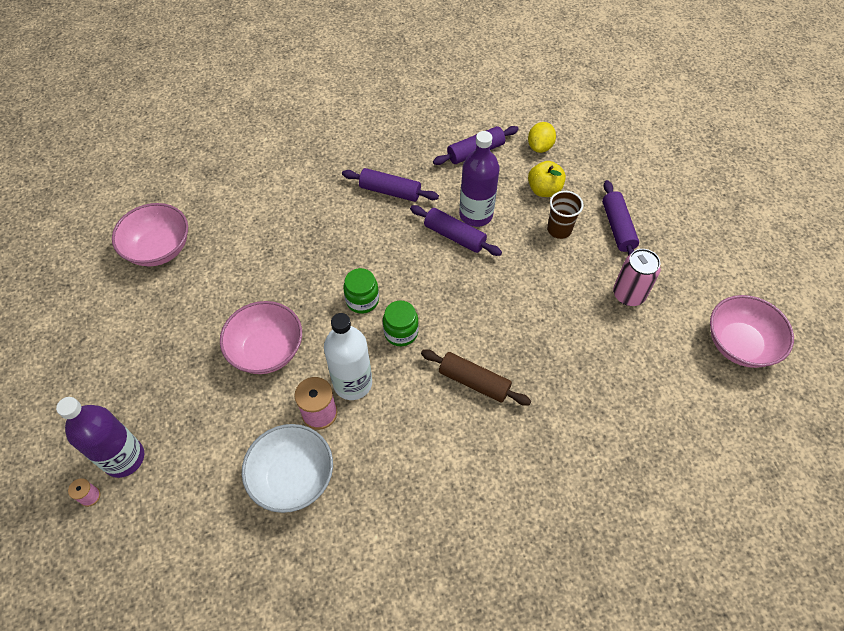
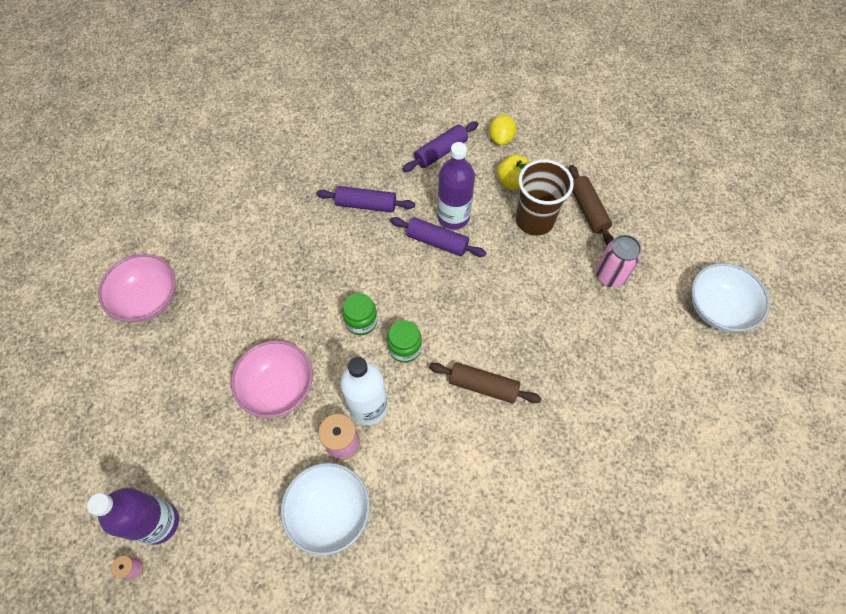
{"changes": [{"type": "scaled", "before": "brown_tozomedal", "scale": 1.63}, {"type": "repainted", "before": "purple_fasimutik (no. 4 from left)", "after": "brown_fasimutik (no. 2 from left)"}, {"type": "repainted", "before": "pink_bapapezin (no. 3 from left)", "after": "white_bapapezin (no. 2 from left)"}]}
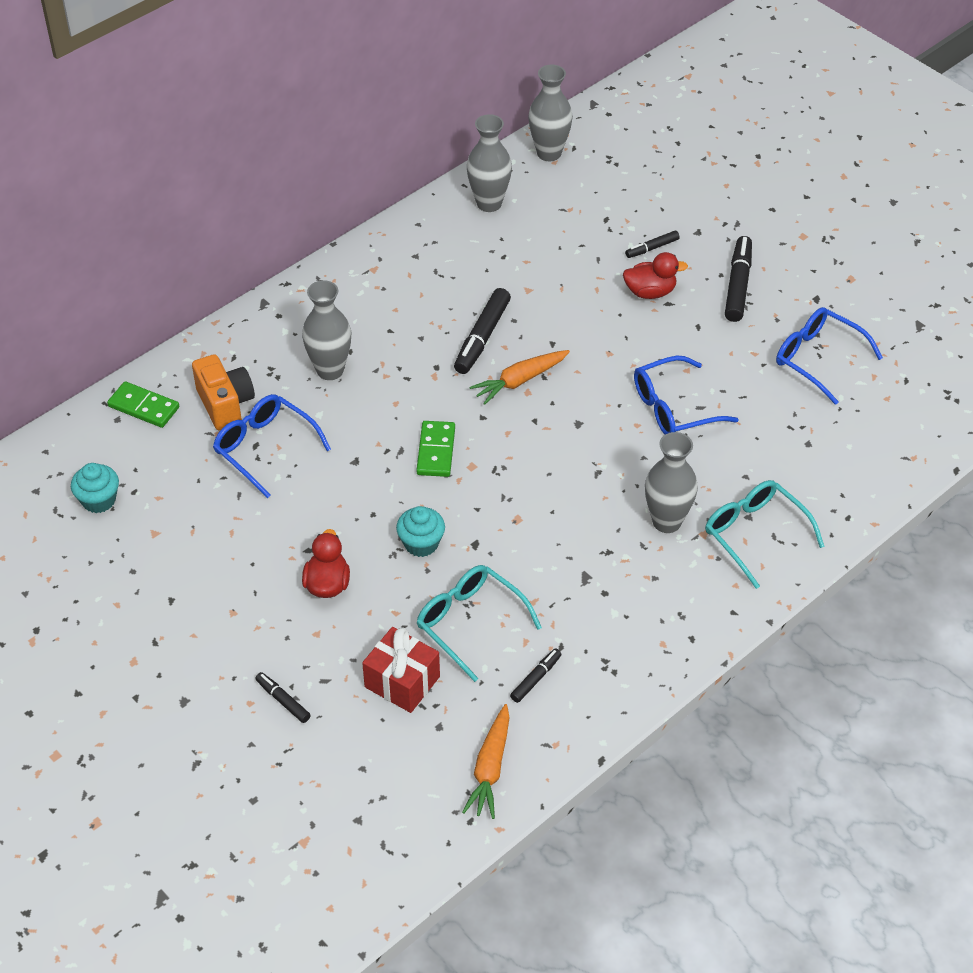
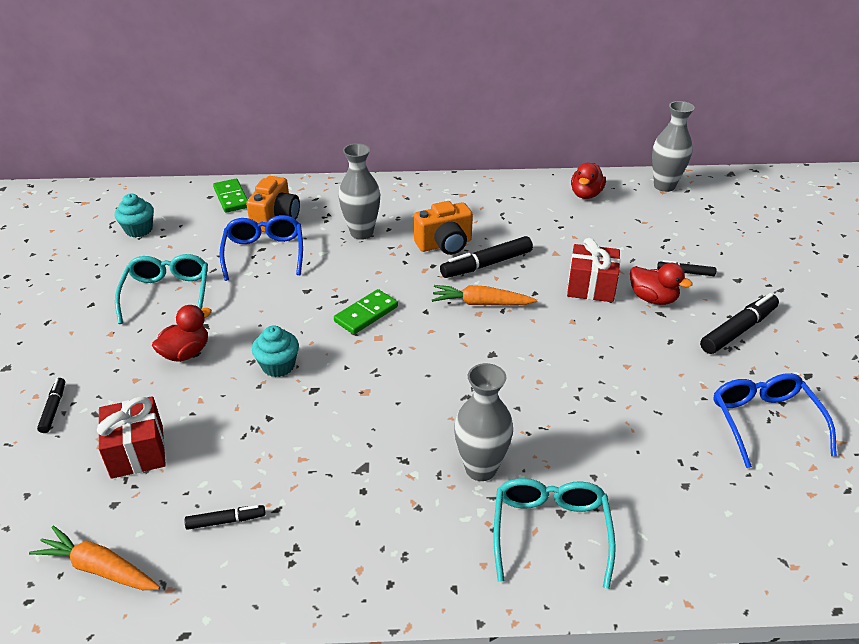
{"changes": [{"type": "rotated", "before": "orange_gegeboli (no. 1 from left)", "turn": 60}, {"type": "shifted", "before": "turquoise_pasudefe (no. 1 from left)"}, {"type": "new", "after": "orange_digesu (no. 2 from left)"}, {"type": "new", "after": "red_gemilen (no. 2 from left)"}, {"type": "swapped", "before": "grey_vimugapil (no. 2 from left)", "after": "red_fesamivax (no. 2 from left)"}, {"type": "gone", "before": "blue_pasudefe (no. 2 from left)"}]}
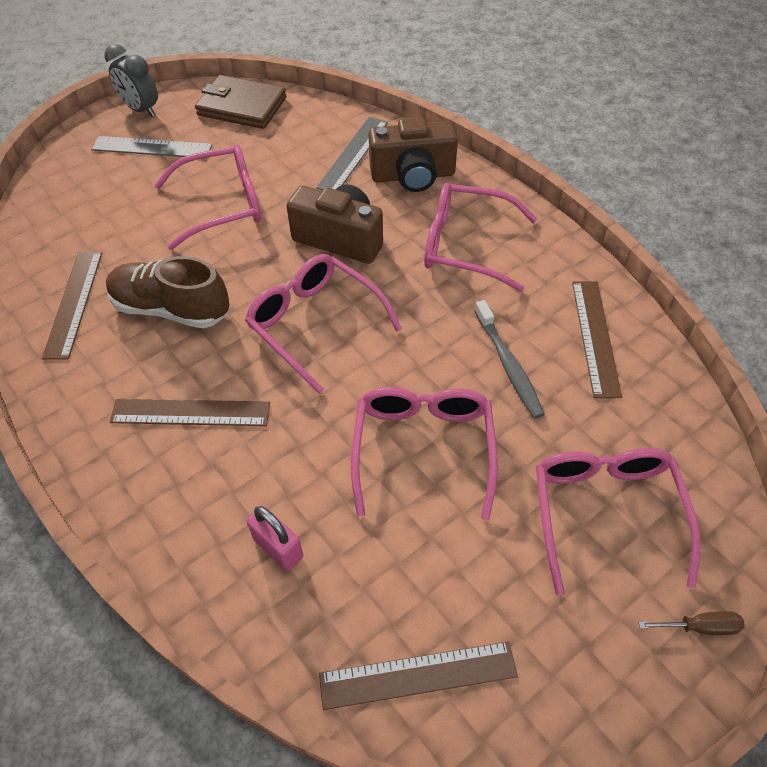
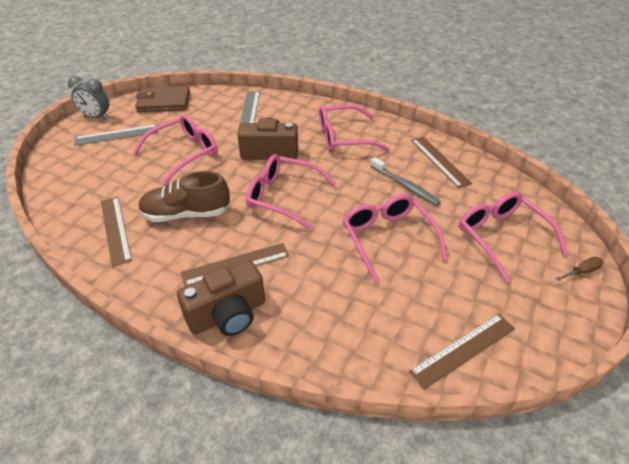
{"changes": [{"type": "shifted", "before": "brown_digesu (no. 2 from left in the first image)", "after": "brown_digesu (no. 1 from left)"}, {"type": "gone", "before": "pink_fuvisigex"}]}
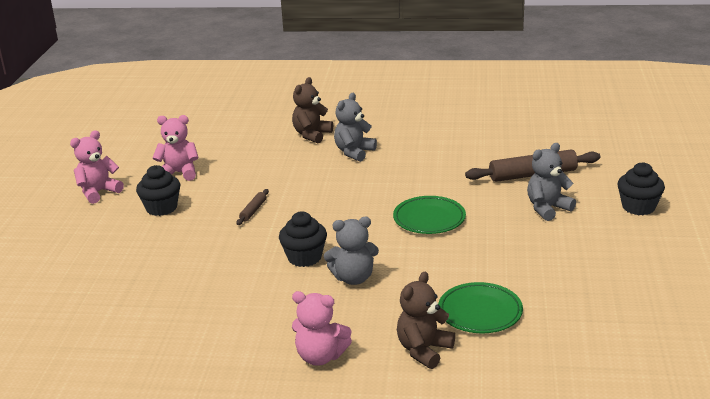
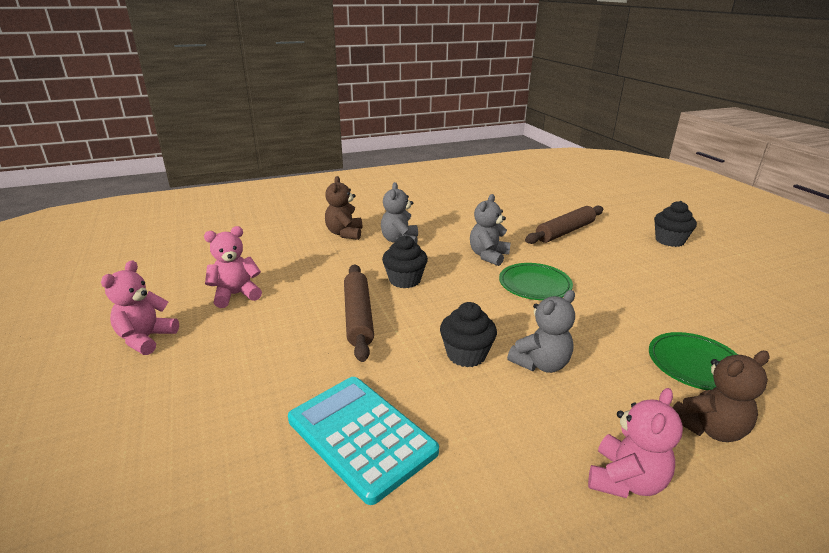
{"changes": [{"type": "new", "after": "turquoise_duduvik"}, {"type": "scaled", "before": "brown_fasimutik (no. 1 from left)", "scale": 2.08}, {"type": "shifted", "before": "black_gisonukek (no. 1 from left)"}, {"type": "shifted", "before": "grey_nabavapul (no. 3 from left in the first image)", "after": "grey_nabavapul (no. 2 from left)"}, {"type": "rotated", "before": "pink_nabavapul (no. 3 from left)", "turn": -45}, {"type": "rotated", "before": "brown_nabavapul (no. 2 from left)", "turn": -120}]}
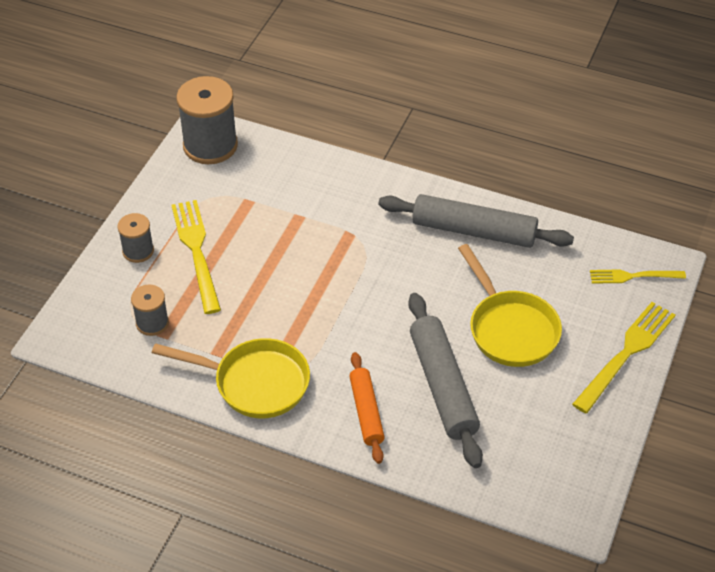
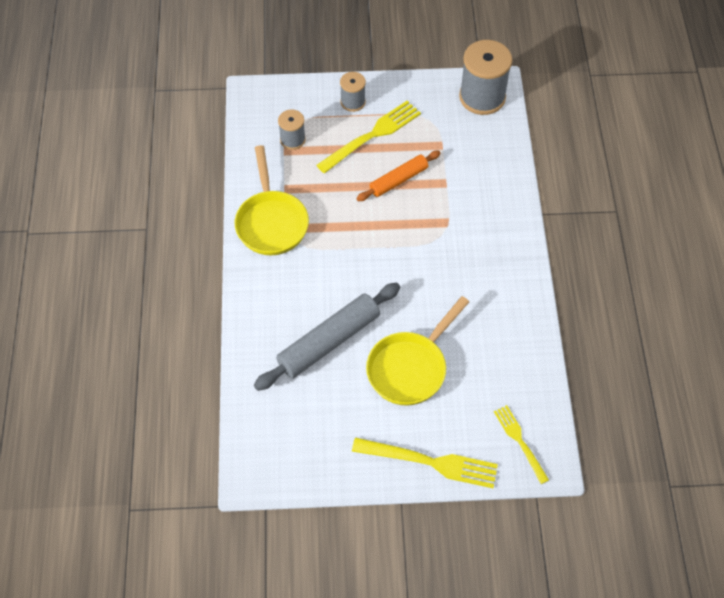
{"changes": [{"type": "shifted", "before": "orange_fasimutik"}, {"type": "gone", "before": "grey_fasimutik (no. 2 from left)"}]}
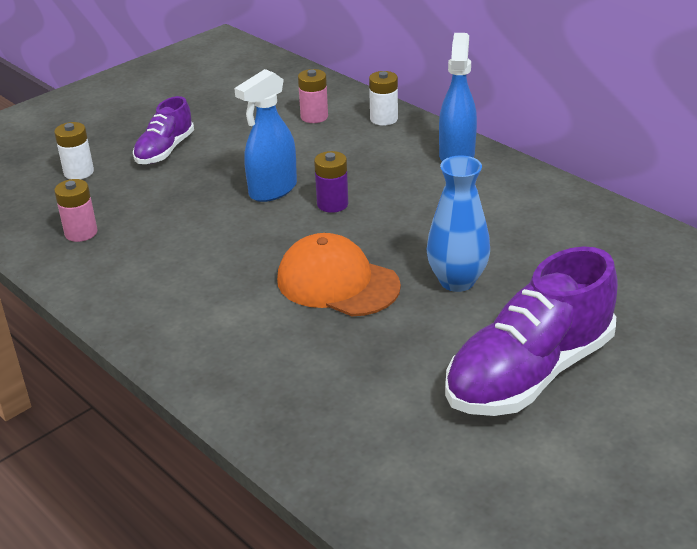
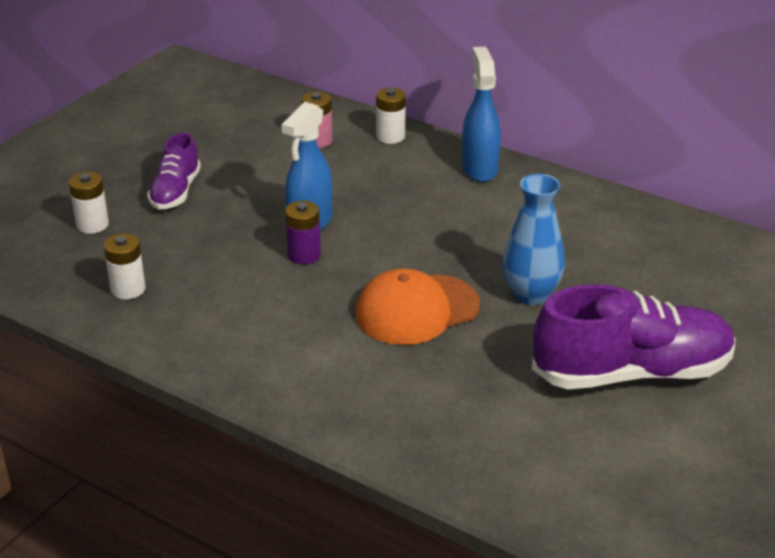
{"changes": [{"type": "repainted", "before": "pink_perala (no. 1 from left)", "after": "white_perala (no. 2 from left)"}, {"type": "shifted", "before": "purple_perala"}, {"type": "rotated", "before": "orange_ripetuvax", "turn": -45}, {"type": "rotated", "before": "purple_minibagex (no. 2 from left)", "turn": -135}]}
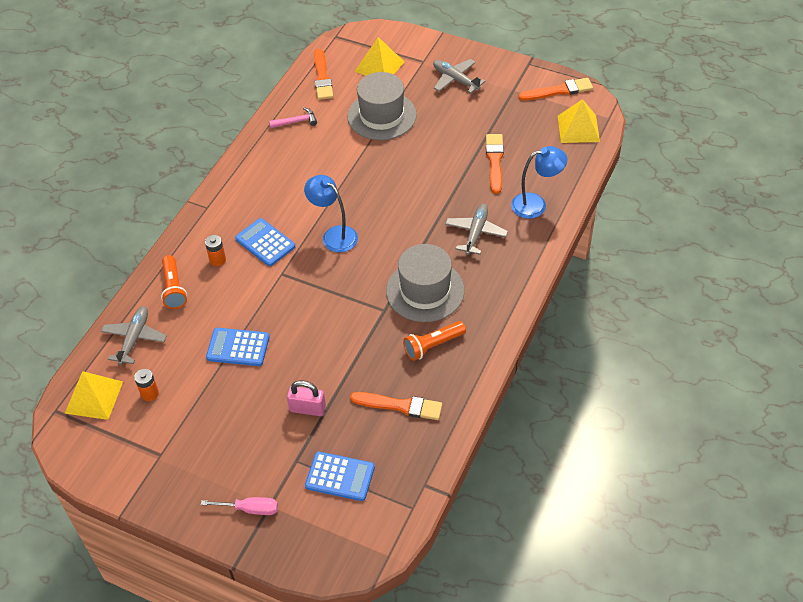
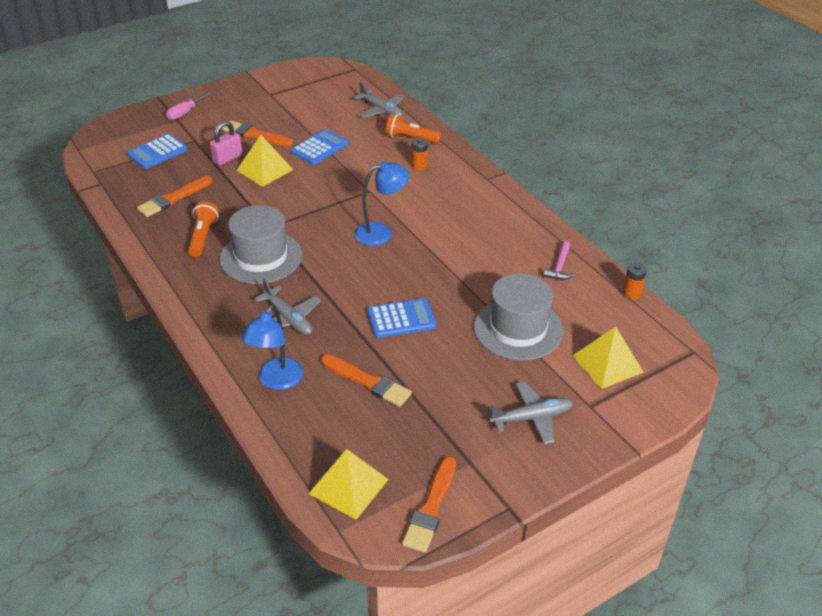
{"changes": [{"type": "shifted", "before": "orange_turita (no. 1 from left in the first image)", "after": "orange_turita (no. 2 from left)"}, {"type": "shifted", "before": "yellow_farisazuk (no. 1 from left)"}, {"type": "shifted", "before": "blue_duduvik (no. 2 from left in the first image)", "after": "blue_duduvik (no. 3 from left)"}, {"type": "shifted", "before": "orange_perala (no. 1 from left in the first image)", "after": "orange_perala (no. 2 from left)"}]}
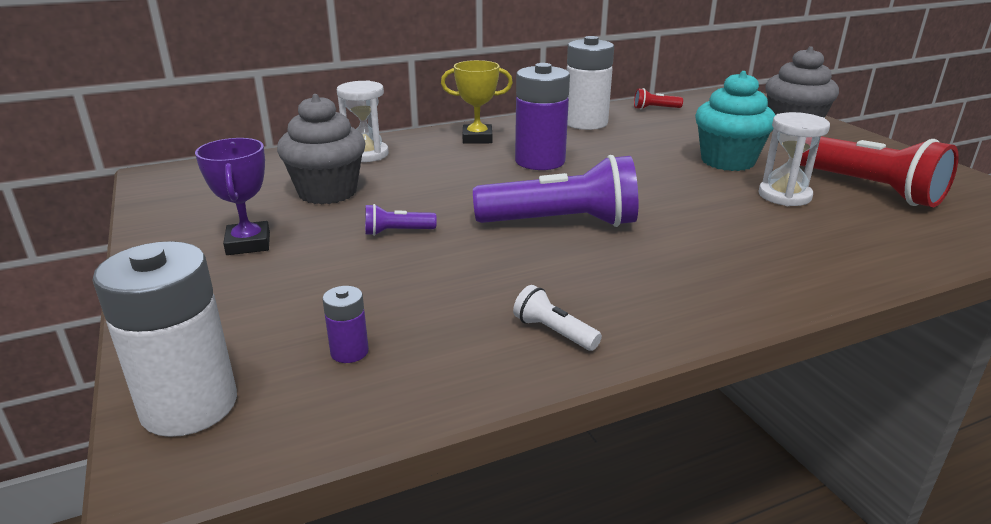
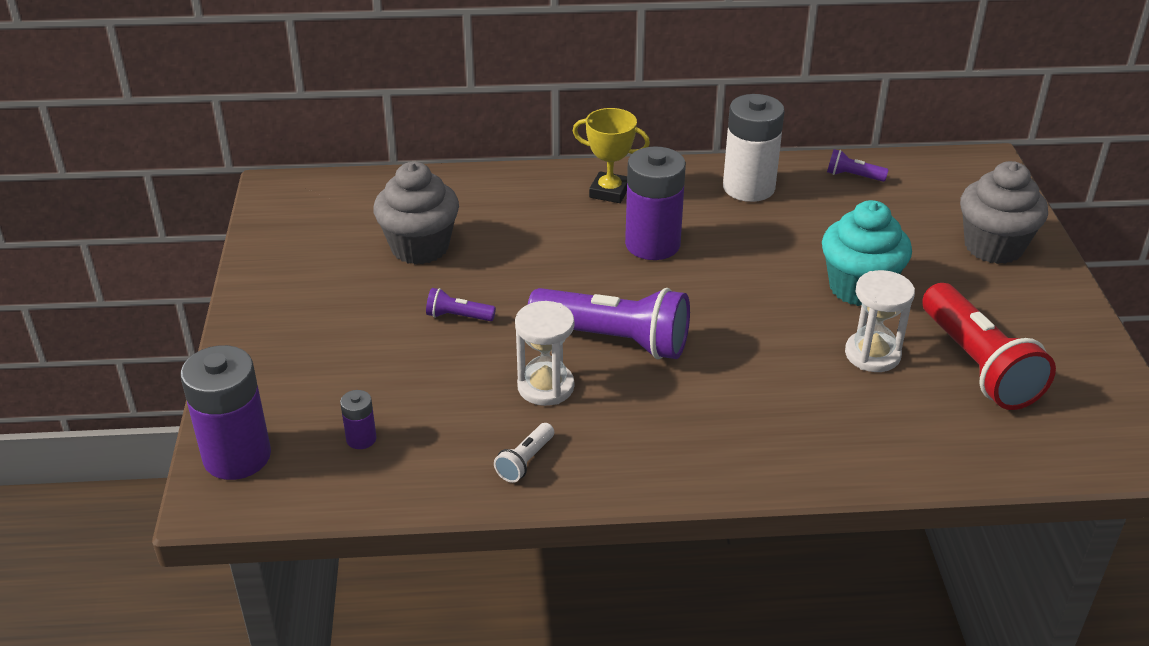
{"changes": [{"type": "repainted", "before": "white_perala (no. 1 from left)", "after": "purple_perala (no. 1 from left)"}, {"type": "rotated", "before": "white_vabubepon", "turn": -120}, {"type": "shifted", "before": "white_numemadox (no. 1 from left)"}, {"type": "repainted", "before": "red_vabubepon (no. 1 from left)", "after": "purple_vabubepon (no. 3 from left)"}, {"type": "gone", "before": "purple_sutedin"}]}
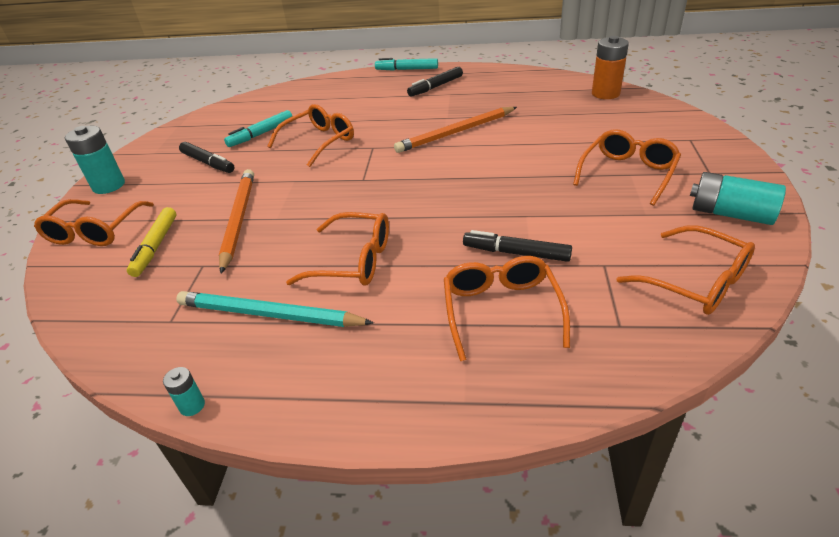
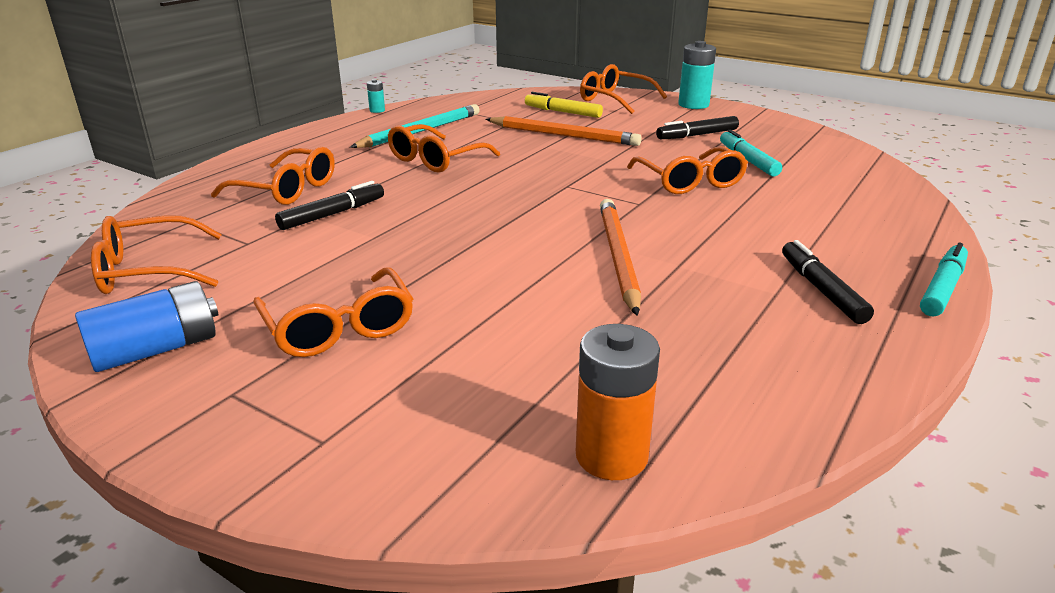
{"changes": [{"type": "repainted", "before": "turquoise_perala (no. 3 from left)", "after": "blue_perala"}]}
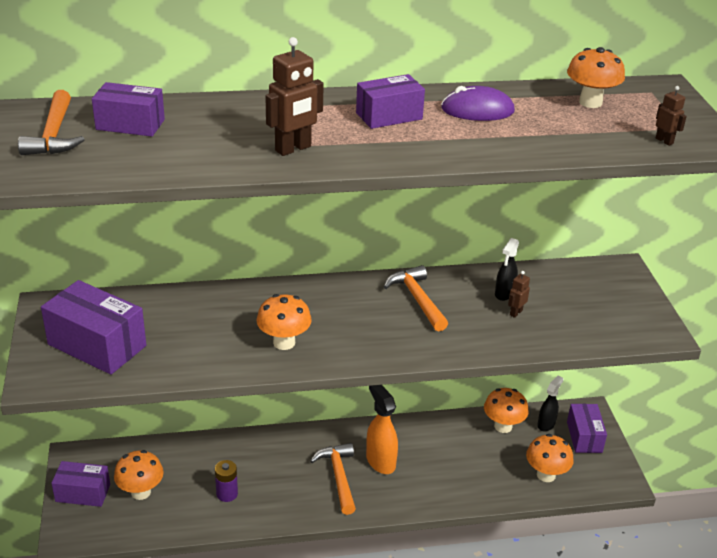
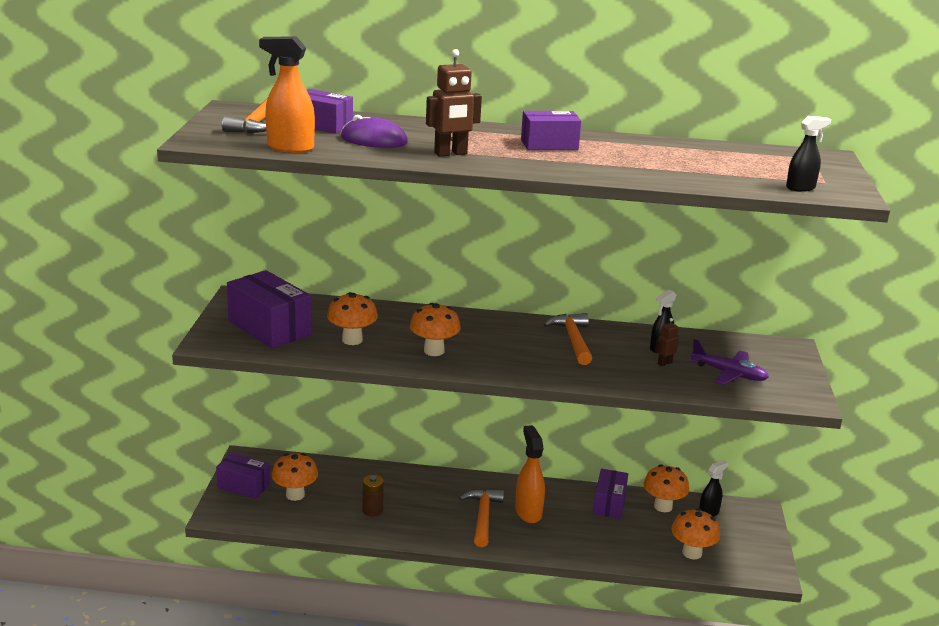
{"changes": [{"type": "new", "after": "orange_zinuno (no. 1 from left)"}, {"type": "shifted", "before": "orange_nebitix (no. 5 from left in the first image)", "after": "orange_nebitix (no. 2 from left)"}, {"type": "shifted", "before": "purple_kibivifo"}, {"type": "repainted", "before": "purple_perala", "after": "brown_perala"}, {"type": "shifted", "before": "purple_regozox (no. 5 from left)"}, {"type": "new", "after": "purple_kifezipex"}, {"type": "swapped", "before": "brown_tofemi (no. 3 from left)", "after": "black_zinuno (no. 3 from left)"}]}
